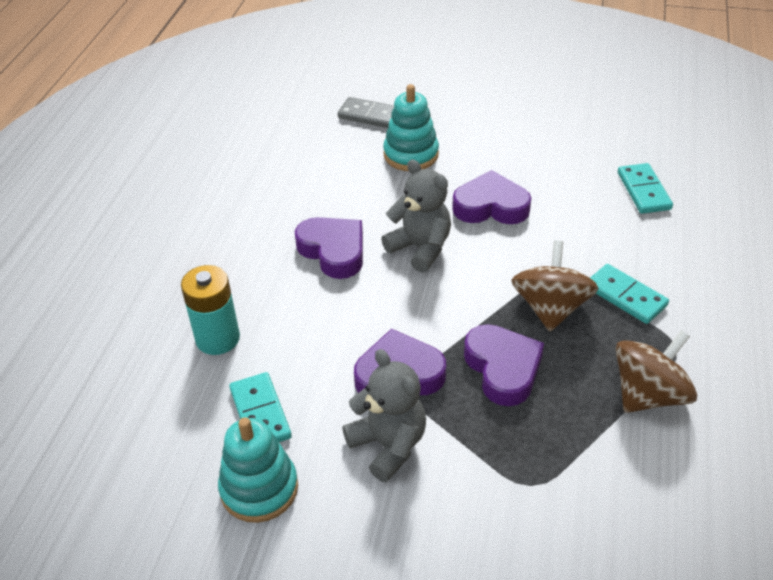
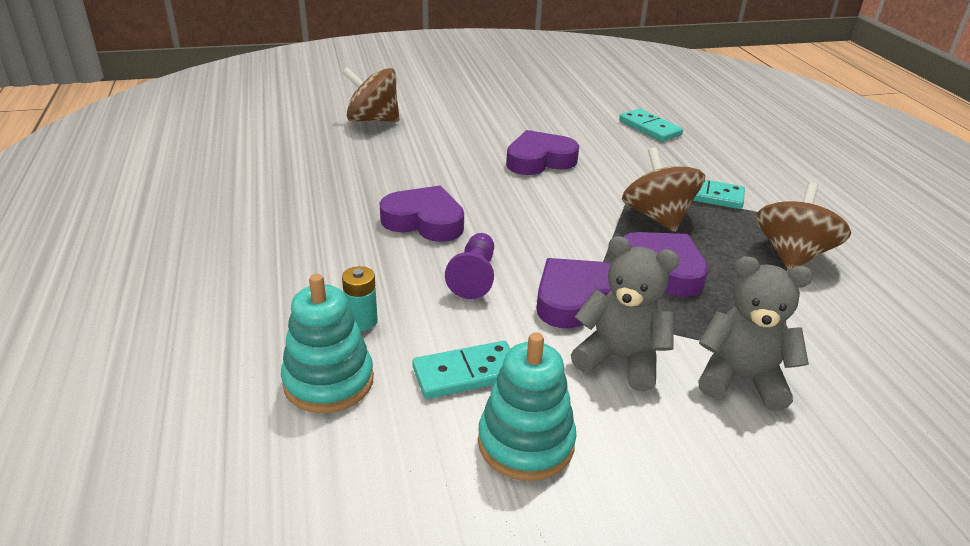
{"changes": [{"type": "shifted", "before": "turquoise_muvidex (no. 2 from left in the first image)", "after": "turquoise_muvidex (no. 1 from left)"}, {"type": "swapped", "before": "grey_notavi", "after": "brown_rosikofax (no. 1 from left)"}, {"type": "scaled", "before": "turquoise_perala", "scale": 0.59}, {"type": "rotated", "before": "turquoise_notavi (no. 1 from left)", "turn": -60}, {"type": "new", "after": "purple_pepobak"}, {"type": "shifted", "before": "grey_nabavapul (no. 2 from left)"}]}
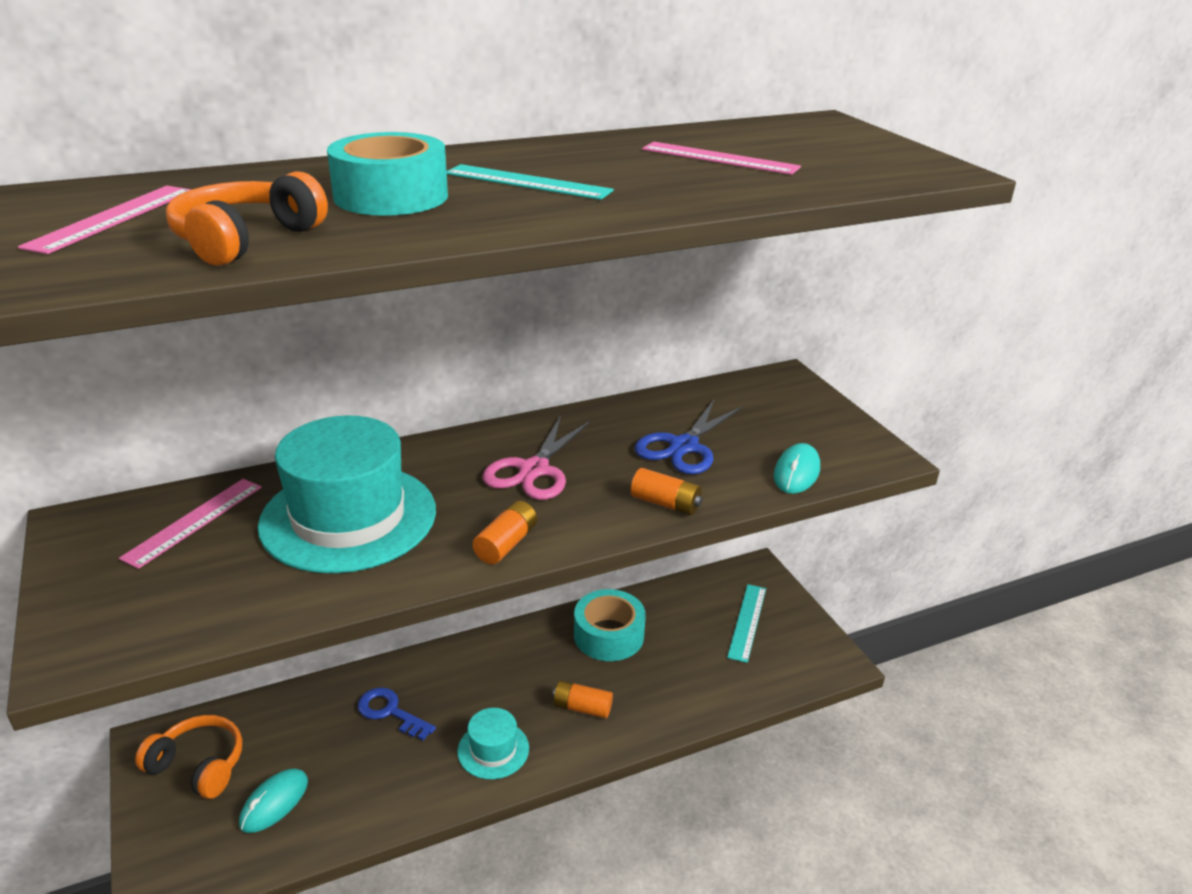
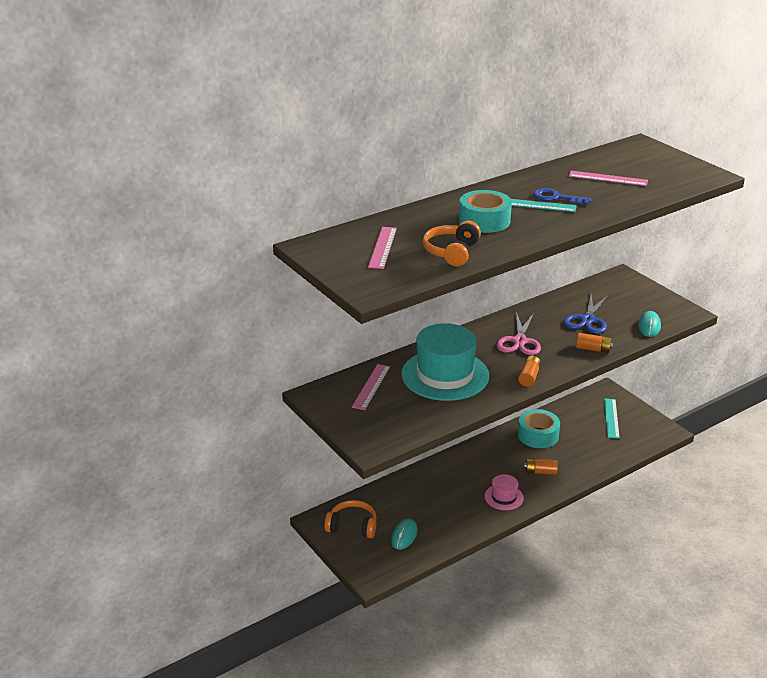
{"changes": [{"type": "repainted", "before": "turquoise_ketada (no. 2 from left)", "after": "pink_ketada"}, {"type": "shifted", "before": "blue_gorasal"}]}
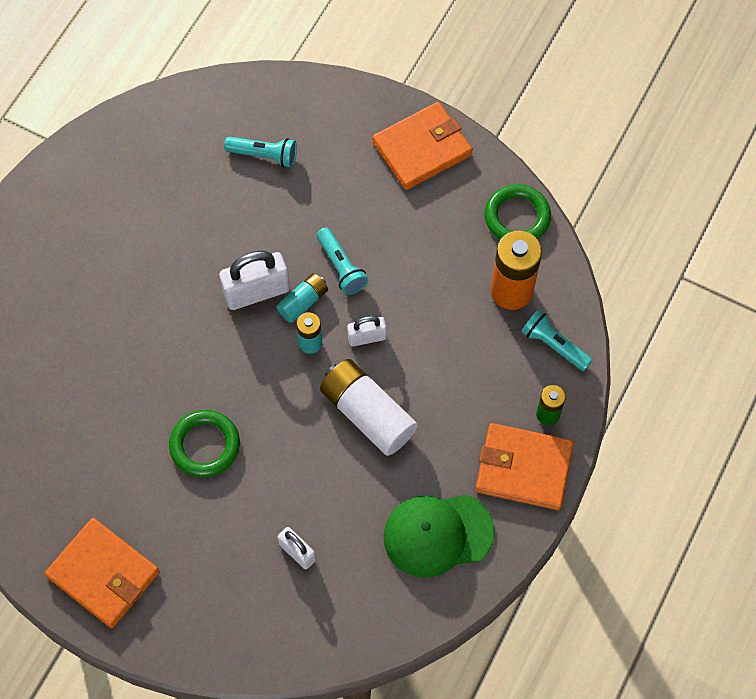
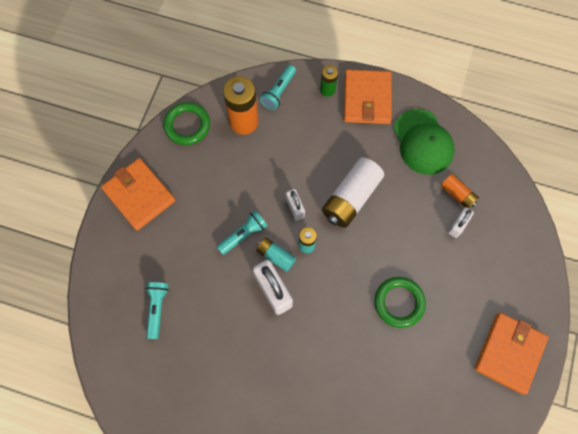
{"changes": [{"type": "new", "after": "orange_perala (no. 2 from left)"}]}
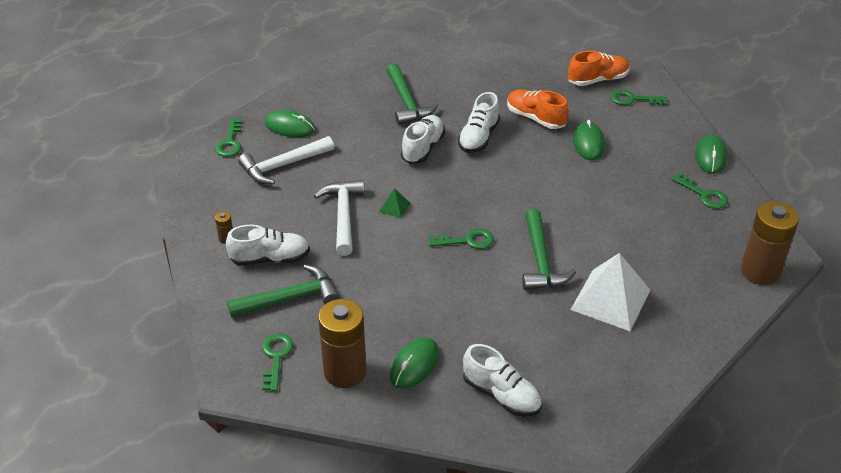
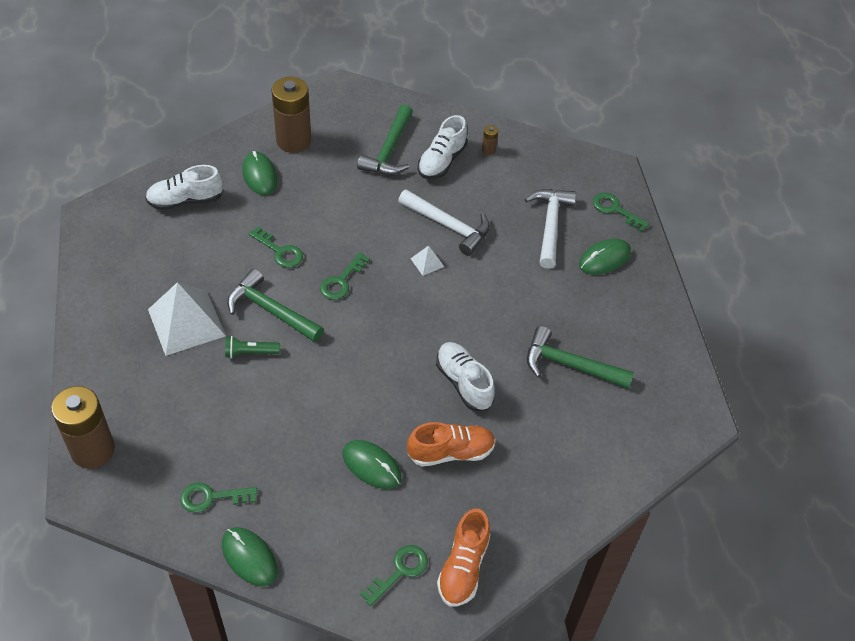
{"changes": [{"type": "new", "after": "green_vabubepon"}, {"type": "shifted", "before": "green_gorasal (no. 2 from left)"}, {"type": "repainted", "before": "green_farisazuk", "after": "white_farisazuk (no. 2 from left)"}, {"type": "gone", "before": "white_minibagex (no. 2 from left)"}]}
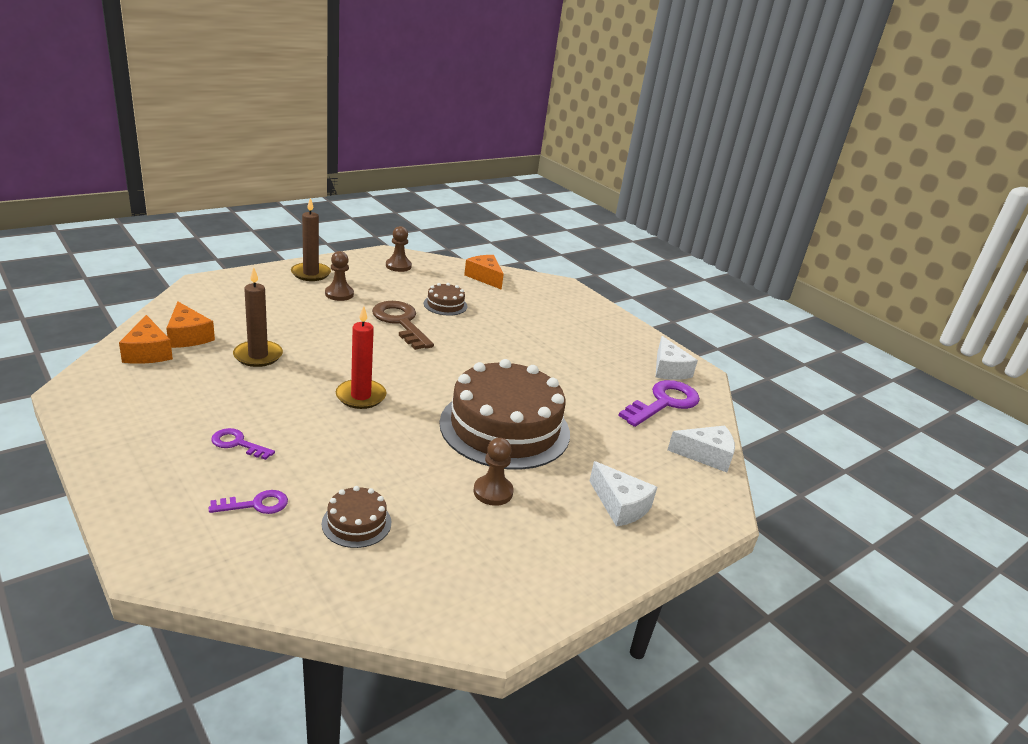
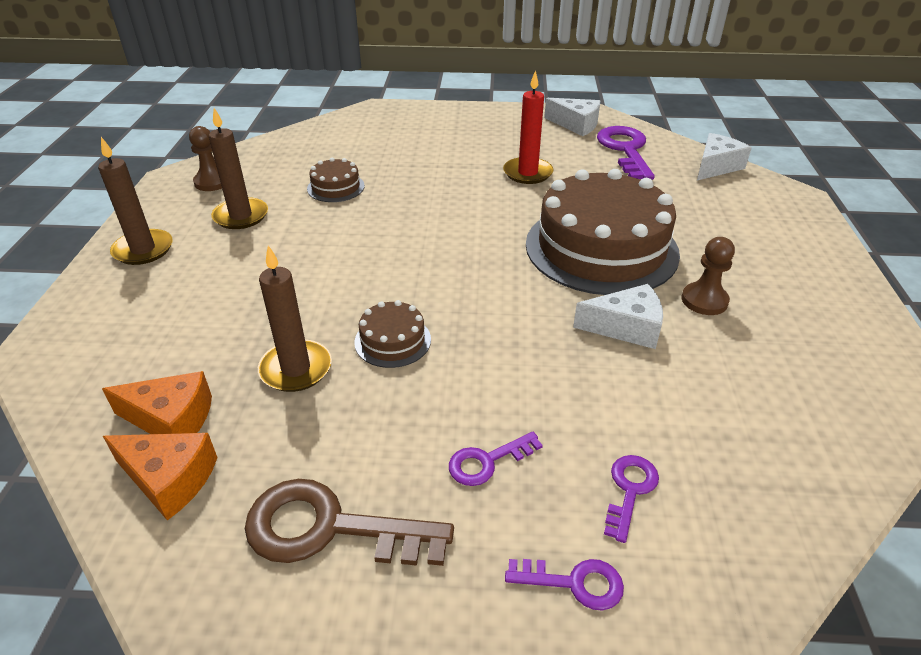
{"changes": [{"type": "new", "after": "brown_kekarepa (no. 2 from left)"}, {"type": "shifted", "before": "brown_gorasal"}, {"type": "shifted", "before": "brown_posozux (no. 1 from left in the first image)", "after": "brown_posozux (no. 2 from left)"}, {"type": "shifted", "before": "red_kekarepa"}, {"type": "new", "after": "purple_gorasal (no. 2 from left)"}, {"type": "shifted", "before": "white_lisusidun (no. 1 from left in the first image)", "after": "white_lisusidun (no. 2 from left)"}, {"type": "gone", "before": "brown_pepobak (no. 1 from left)"}, {"type": "gone", "before": "orange_lisusidun (no. 3 from left)"}]}
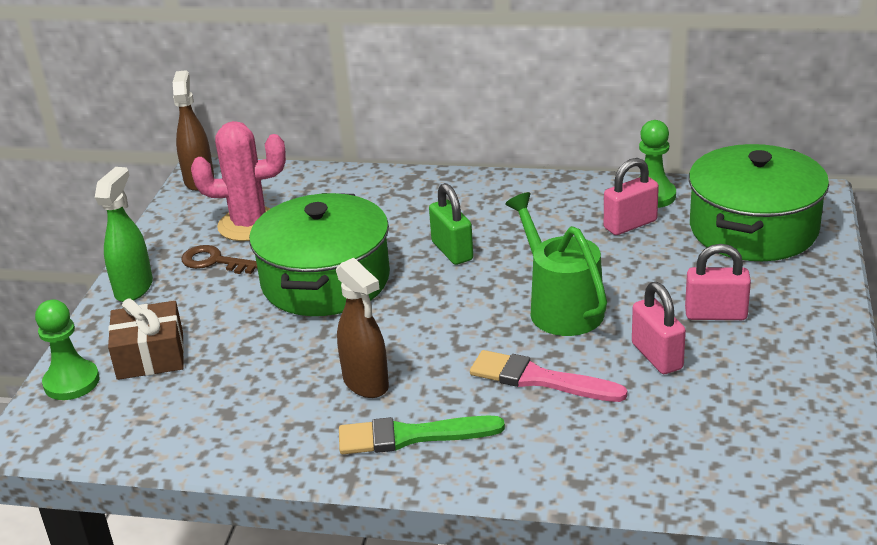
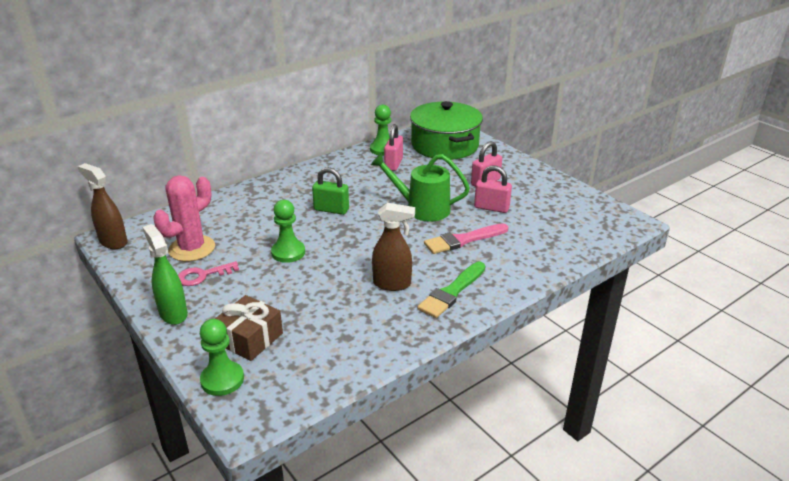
{"changes": [{"type": "repainted", "before": "brown_gorasal", "after": "pink_gorasal"}, {"type": "swapped", "before": "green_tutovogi (no. 1 from left)", "after": "green_pepobak (no. 2 from left)"}]}
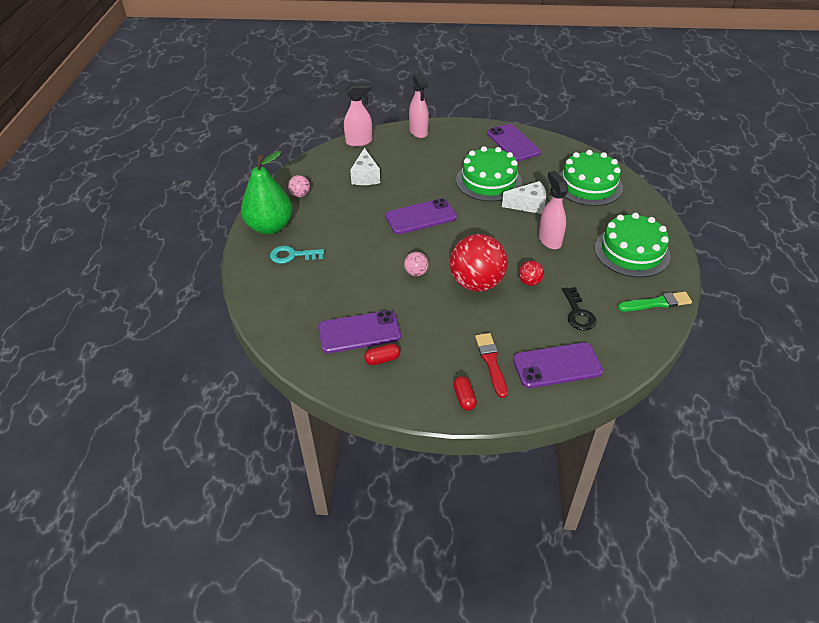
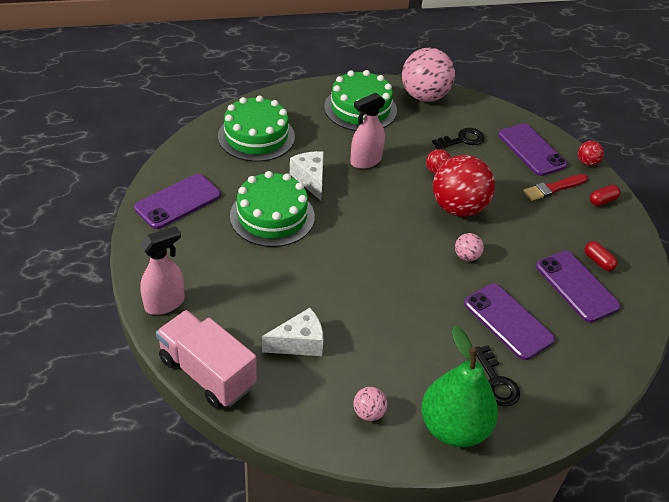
{"changes": [{"type": "swapped", "before": "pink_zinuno (no. 1 from left)", "after": "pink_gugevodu"}, {"type": "swapped", "before": "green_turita", "after": "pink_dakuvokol (no. 2 from left)"}, {"type": "shifted", "before": "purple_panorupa (no. 2 from left)"}, {"type": "repainted", "before": "turquoise_gorasal", "after": "black_gorasal (no. 2 from left)"}, {"type": "new", "after": "red_dakuvokol (no. 3 from left)"}]}
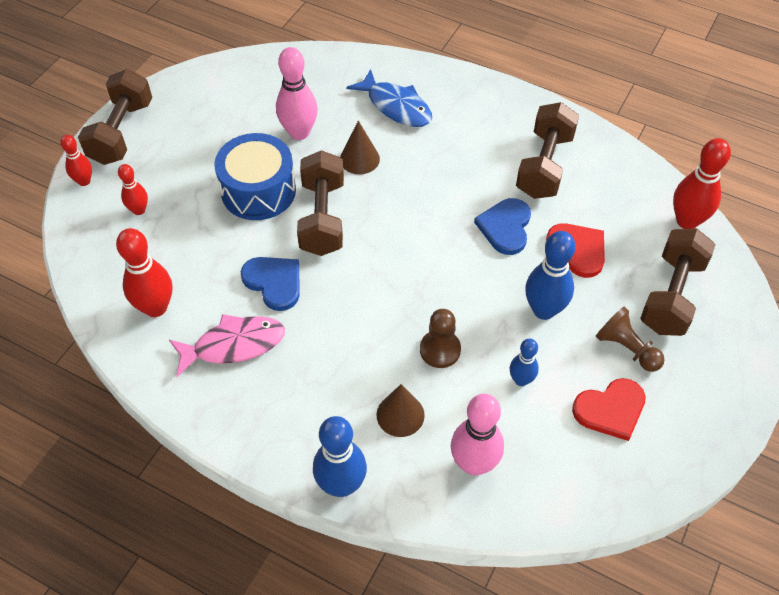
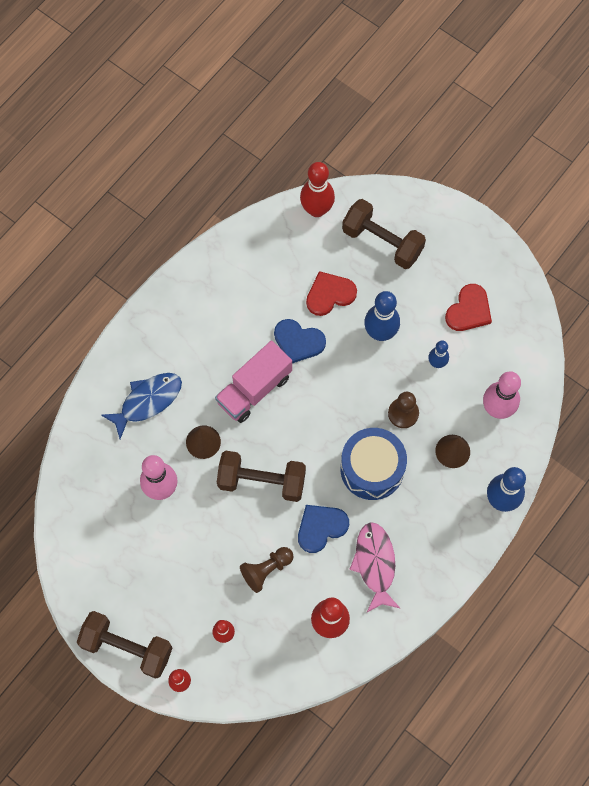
{"changes": [{"type": "new", "after": "pink_gugevodu"}, {"type": "shifted", "before": "brown_pepobak (no. 2 from left in the first image)", "after": "brown_pepobak (no. 1 from left)"}, {"type": "shifted", "before": "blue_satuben"}, {"type": "rotated", "before": "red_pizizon (no. 2 from left)", "turn": 45}, {"type": "gone", "before": "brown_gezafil (no. 3 from left)"}]}
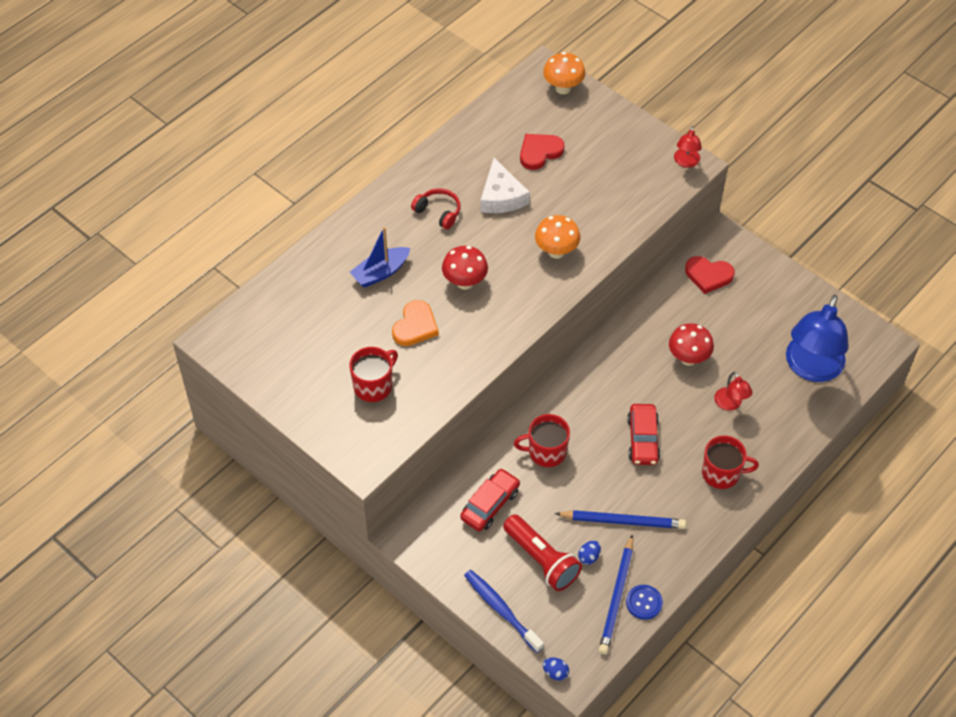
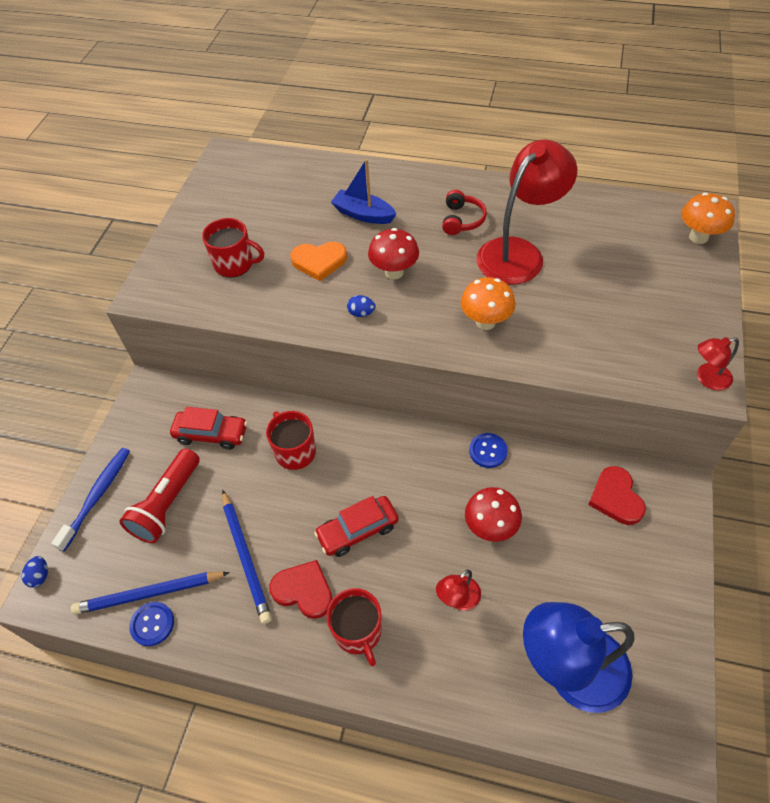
{"changes": [{"type": "shifted", "before": "red_pizizon (no. 1 from left)"}, {"type": "shifted", "before": "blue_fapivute (no. 2 from left)"}, {"type": "new", "after": "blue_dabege (no. 2 from left)"}, {"type": "swapped", "before": "white_lisusidun", "after": "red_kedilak (no. 2 from left)"}]}
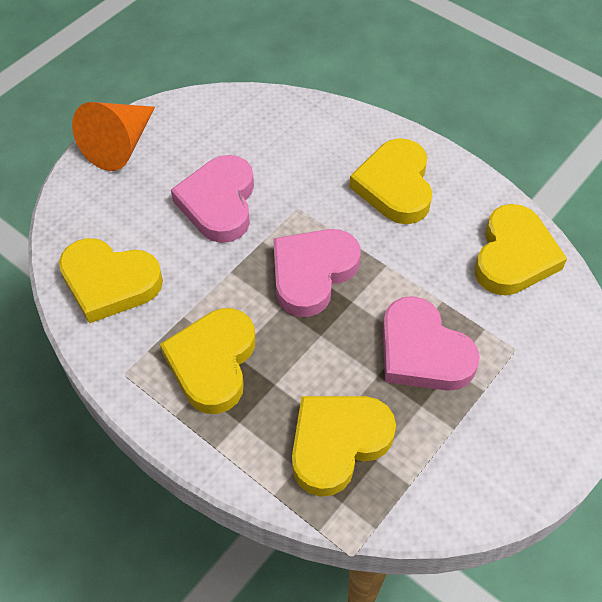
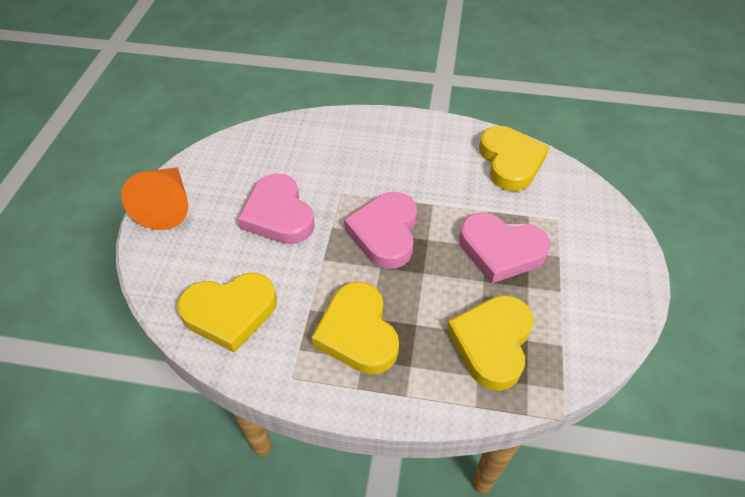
{"changes": [{"type": "gone", "before": "yellow_pizizon (no. 4 from left)"}]}
